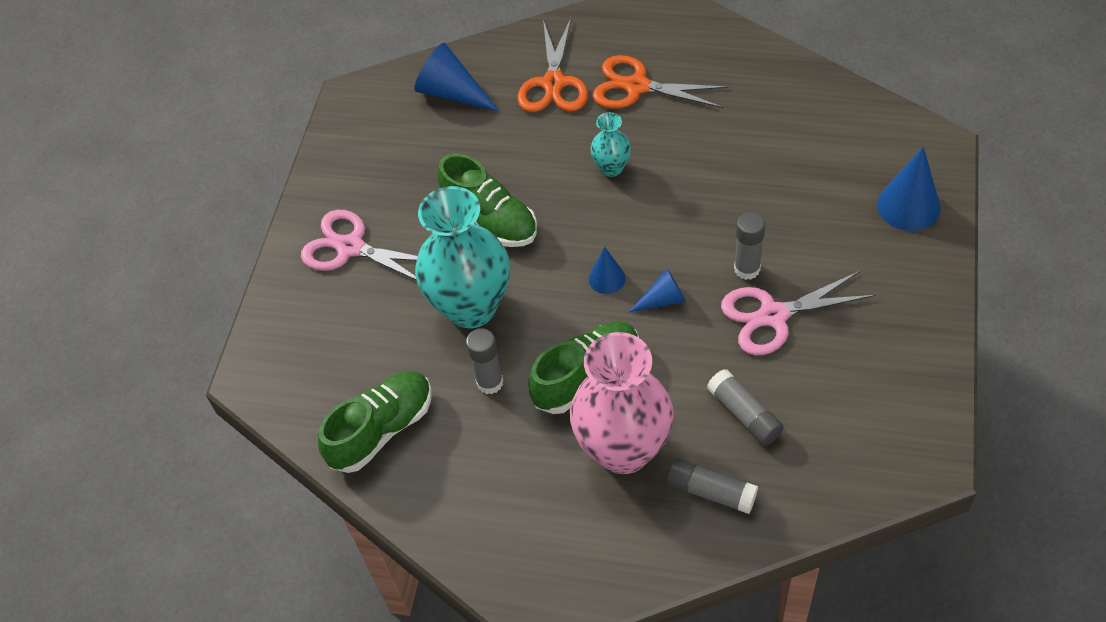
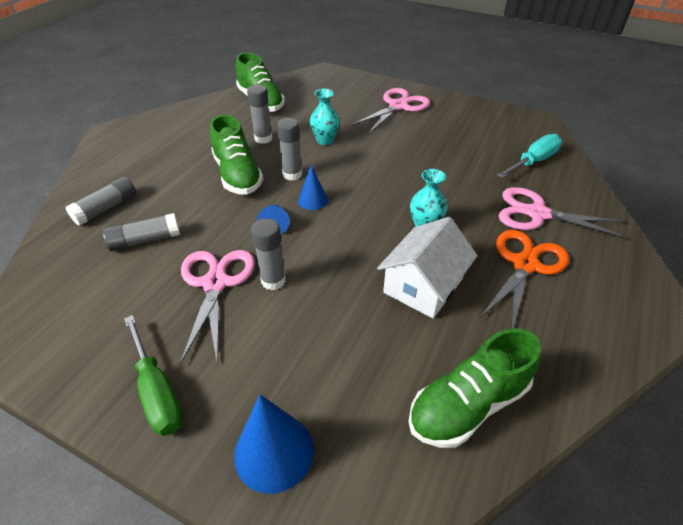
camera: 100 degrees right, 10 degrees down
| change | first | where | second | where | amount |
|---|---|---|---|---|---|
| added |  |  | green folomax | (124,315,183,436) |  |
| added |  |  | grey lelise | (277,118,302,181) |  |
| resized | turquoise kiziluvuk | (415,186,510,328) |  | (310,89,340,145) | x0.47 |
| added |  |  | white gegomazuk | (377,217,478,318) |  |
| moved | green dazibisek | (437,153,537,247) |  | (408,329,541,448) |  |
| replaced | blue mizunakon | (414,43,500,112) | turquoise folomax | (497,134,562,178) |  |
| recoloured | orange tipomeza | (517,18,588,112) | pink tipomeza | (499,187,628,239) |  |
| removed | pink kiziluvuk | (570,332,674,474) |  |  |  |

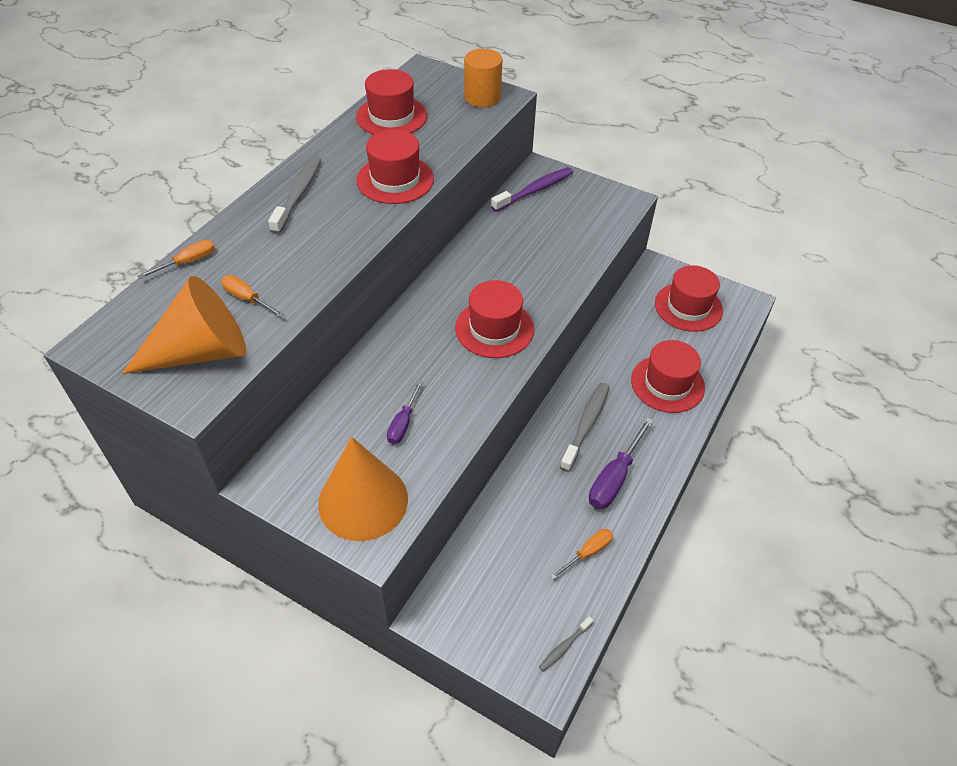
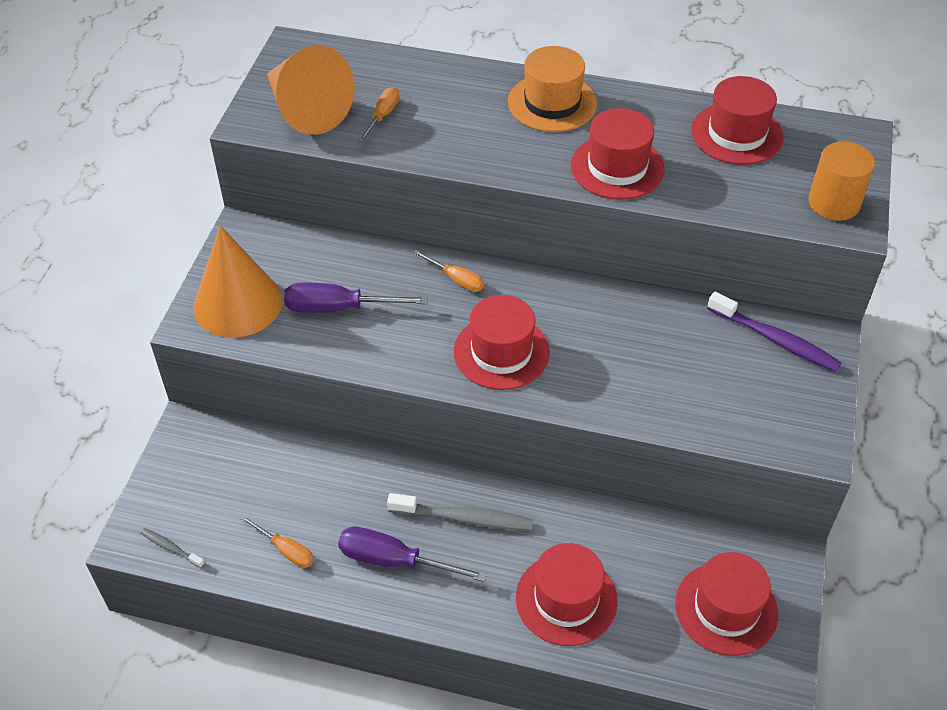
camera: 75 degrees right, 0 degrees up
| change | first | where | second | where | amount |
|---|---|---|---|---|---|
| resized | purple folomax | (387,381,423,444) |  | (284,282,428,313) | x1.66 |
| moved | orange folomax | (138,240,215,279) |  | (413,250,484,292) |  |
| replaced | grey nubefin | (268,156,321,234) | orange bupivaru | (508,46,597,132) |  |

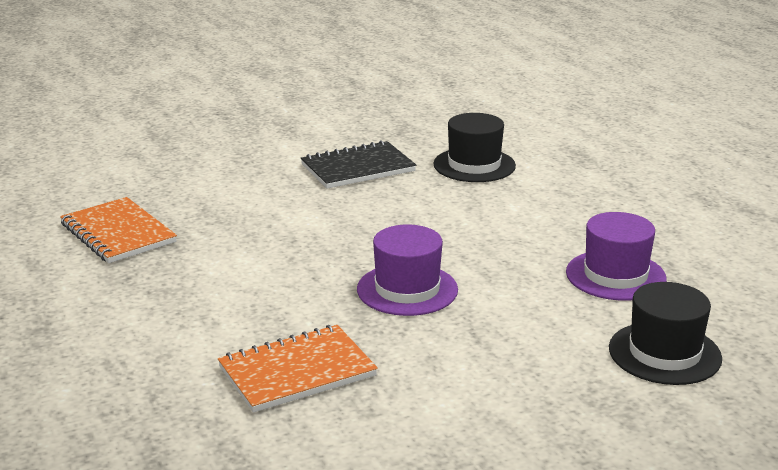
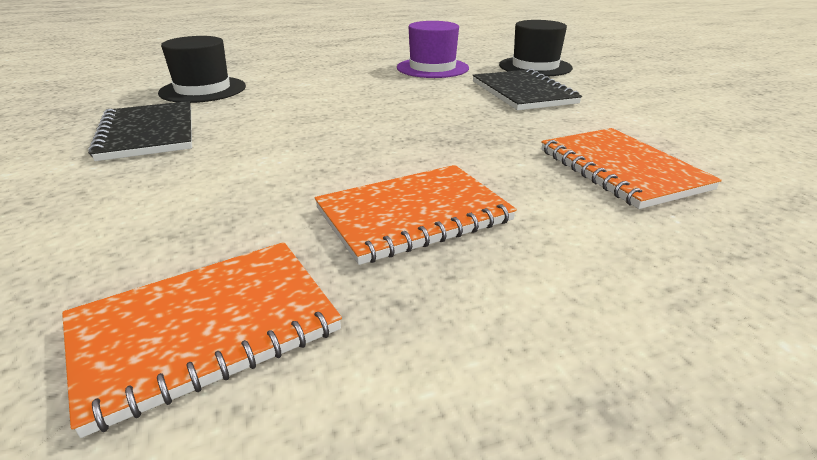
camera: 85 degrees left, 5 degrees up
| change | first | where | second | where | amount |
|---|---|---|---|---|---|
| added |  |  | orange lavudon | (315,165,517,265) |  |
| added |  |  | black lavudon | (473,69,582,110) |  |
| removed | purple bupivaru | (357,224,458,316) |  |  |  |

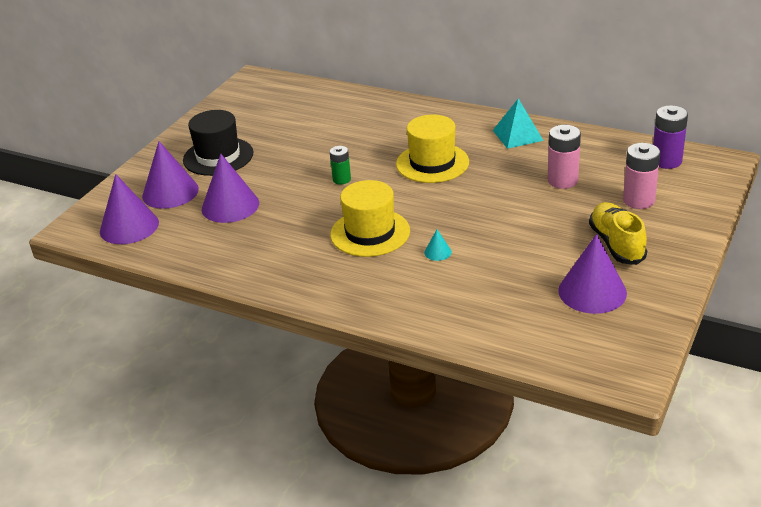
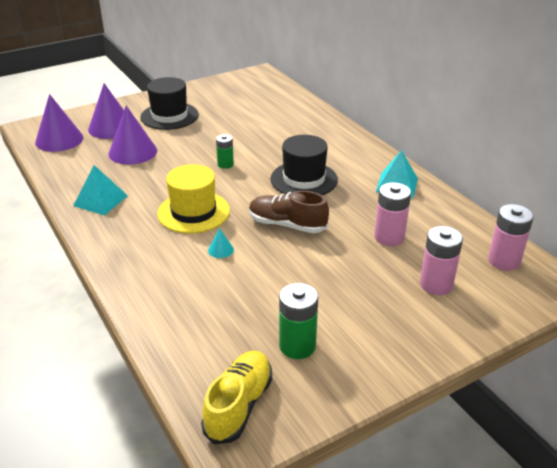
camera: 30 degrees right, 0 degrees up
| change | first | where | second | where | amount |
|---|---|---|---|---|---|
| added |  |  | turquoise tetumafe | (73,165,128,215) |  |
| moved | yellow dazibisek | (589,202,647,265) |  | (201,351,272,444) |  |
| added |  |  | brown dazibisek | (249,191,329,233) |  |
| recoloured | yellow bupivaru | (396,115,469,183) | black bupivaru | (270,135,338,195) |  |
| replaced | purple mizunakon | (558,234,627,314) | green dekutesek | (279,283,318,359) |  |
| recoloured | purple dekutesek | (653,105,688,169) | pink dekutesek | (488,204,533,271) |  |

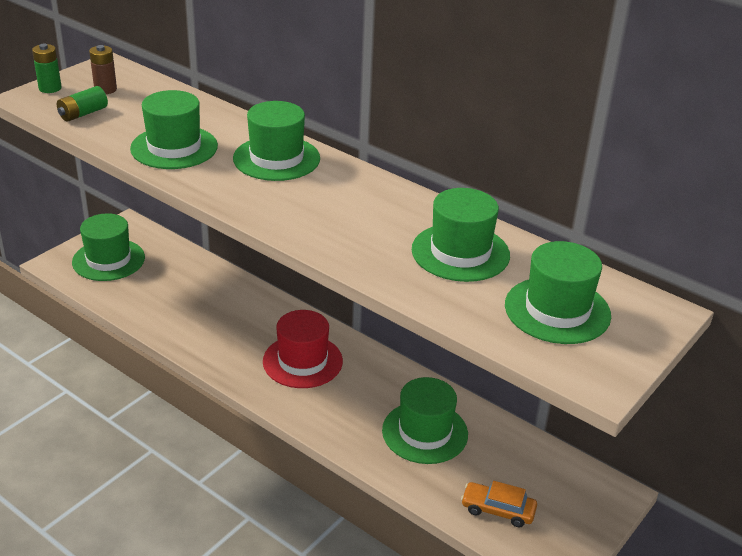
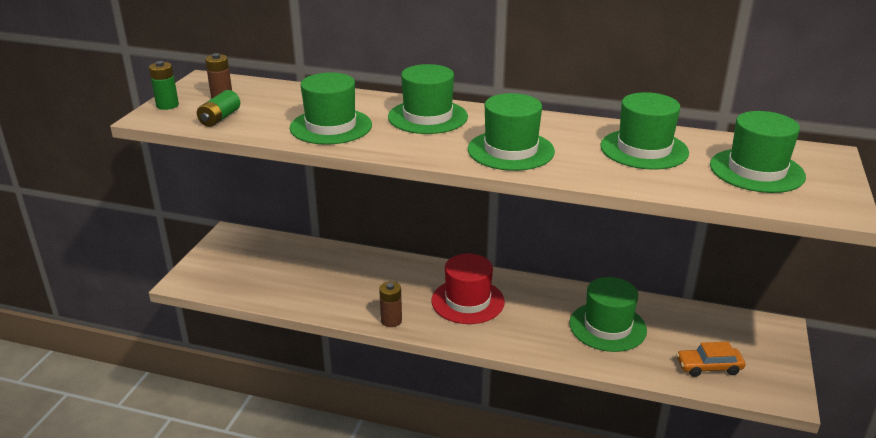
camera: 20 degrees left, 5 degrees down
| change | first | where | second | where | amount |
|---|---|---|---|---|---|
| added |  |  | brown dekutesek | (379,282,402,327) |  |
| moved | green bupivaru | (72,213,145,281) |  | (468,93,555,171) |  |

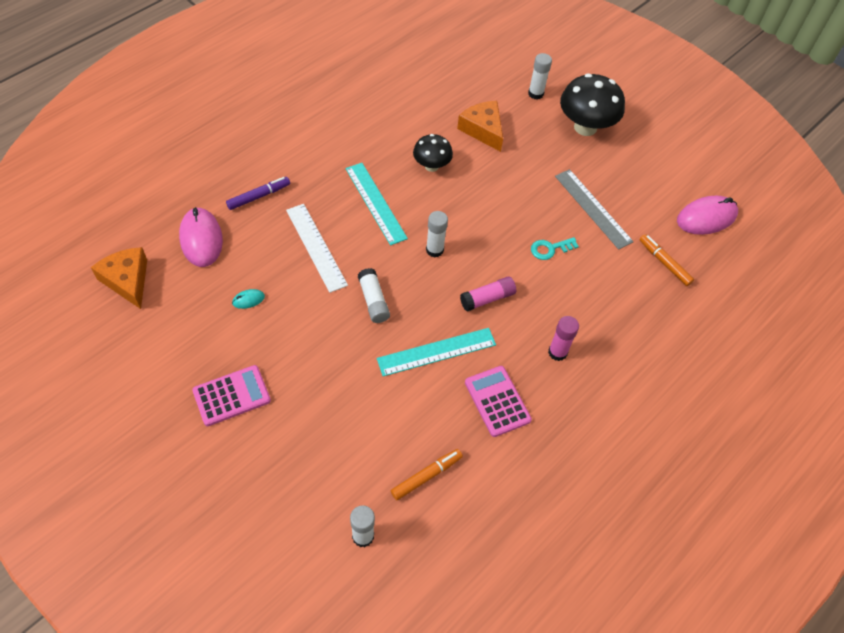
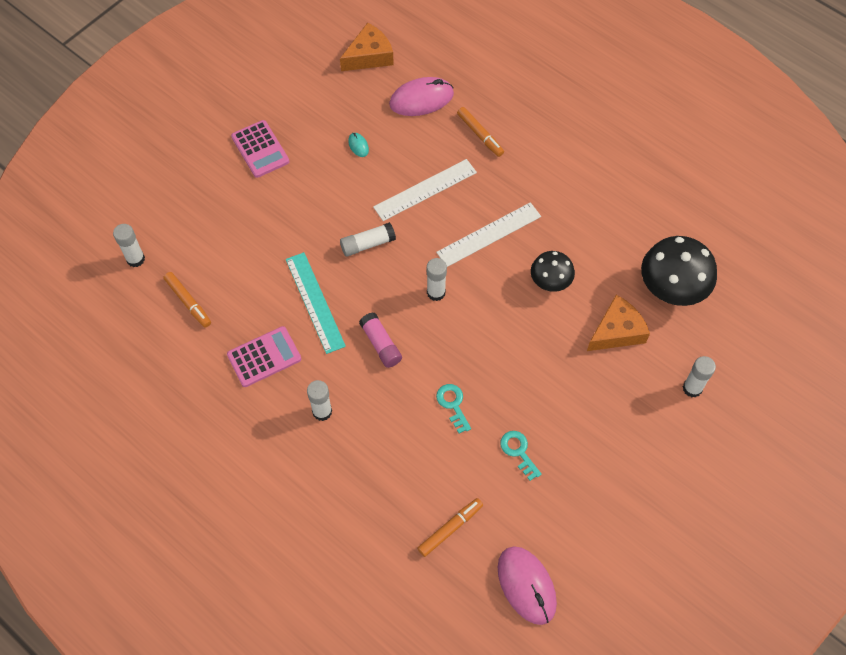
camera: 90 degrees right, 5 degrees up
| change | first | where | second | where | amount |
|---|---|---|---|---|---|
| recoloured | pink lelise | (548,316,579,361) | white lelise | (307,380,332,421) |  |
| recoloured | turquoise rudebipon | (346,163,408,245) | white rudebipon | (436,202,541,267) |  |
| recoloured | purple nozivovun | (226,177,290,210) | orange nozivovun | (457,107,504,157) |  |
| replaced | grey rudebipon | (555,169,634,250) | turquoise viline | (500,431,542,481) |  |
| moved | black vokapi | (560,74,625,136) |  | (641,236,717,306) |  |

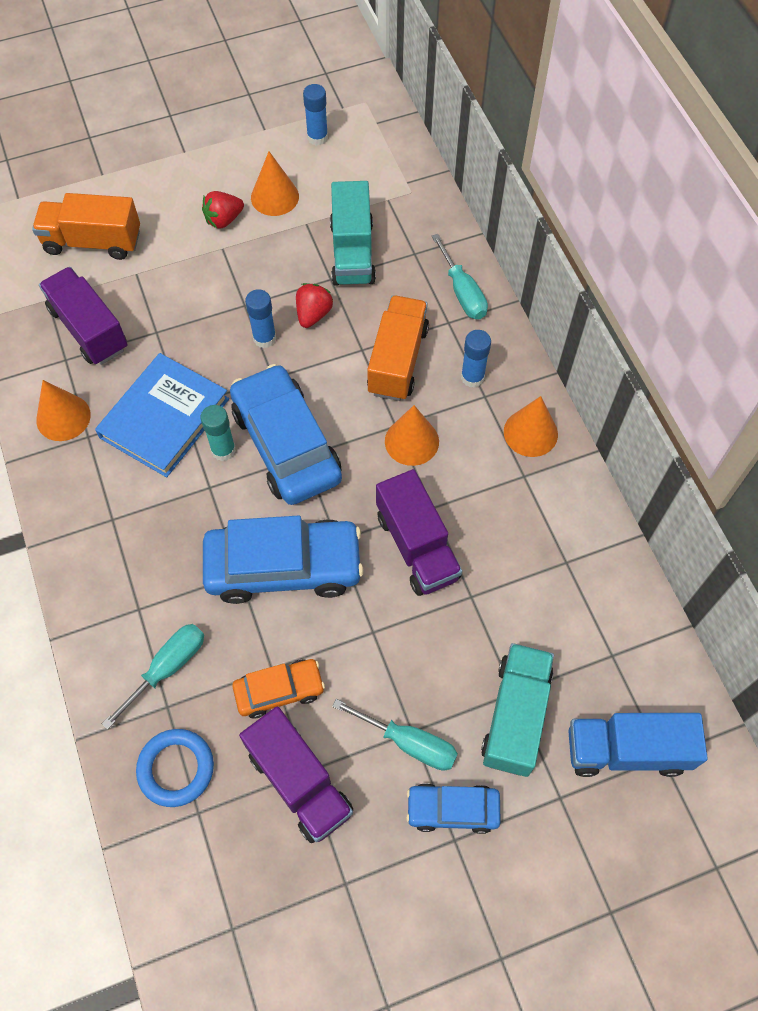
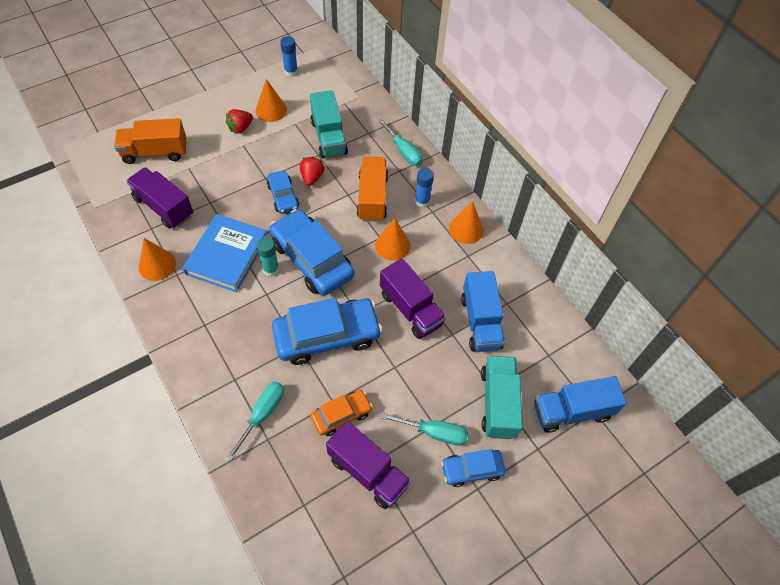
camera: 15 degrees left, 5 degrees down
| change | first | where | second | where | amount |
|---|---|---|---|---|---|
| replaced | blue lelise | (245,289,276,348) | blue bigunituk | (267,170,299,214) |  |
| added |  |  | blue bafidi | (461,271,505,352) |  |
| removed | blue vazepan | (136,729,214,807) |  |  |  |

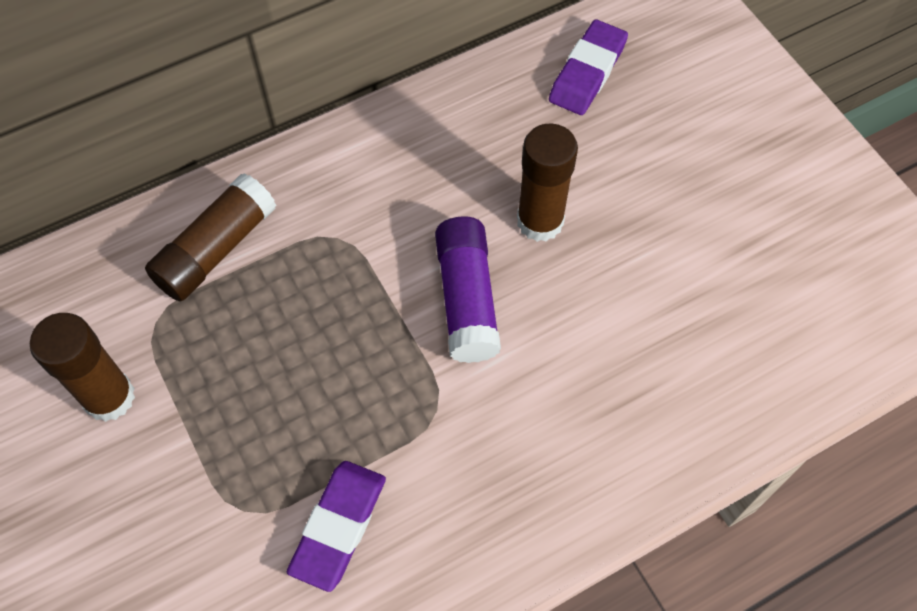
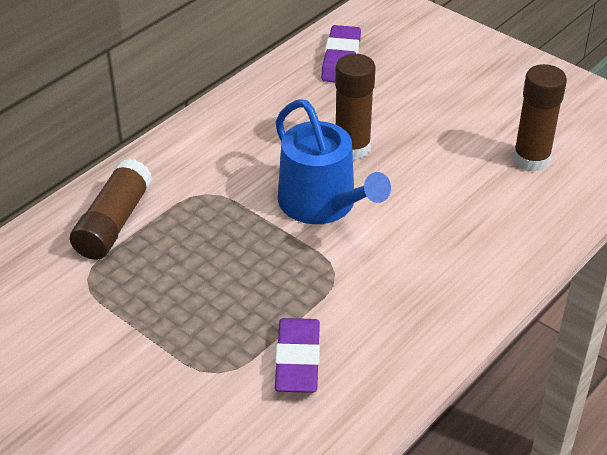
camera: 20 degrees left, 20 degrees down
| change | first | where | second | where | amount |
|---|---|---|---|---|---|
| replaced | purple lelise | (435,216,501,363) | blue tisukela | (276,99,391,224) |  |
| moved | brown lelise | (30,313,135,422) |  | (513,64,567,172) |  |

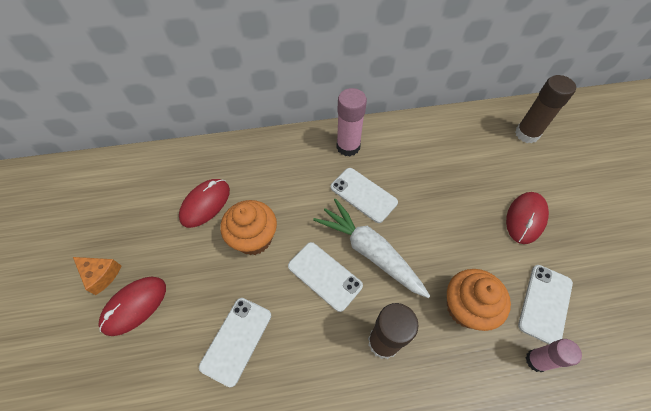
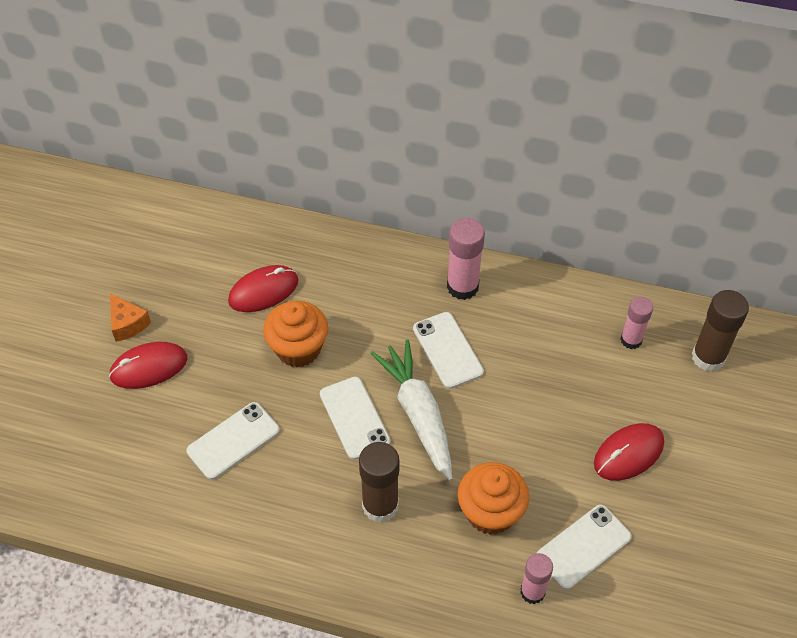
camera: 25 degrees right, 5 degrees down
| change | first | where | second | where | amount |
|---|---|---|---|---|---|
| added |  |  | pink lelise | (620,297,653,349) |  |

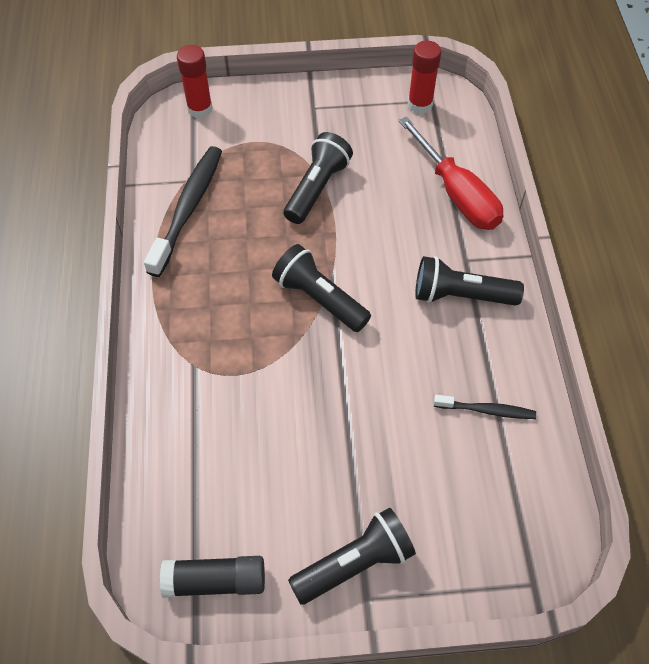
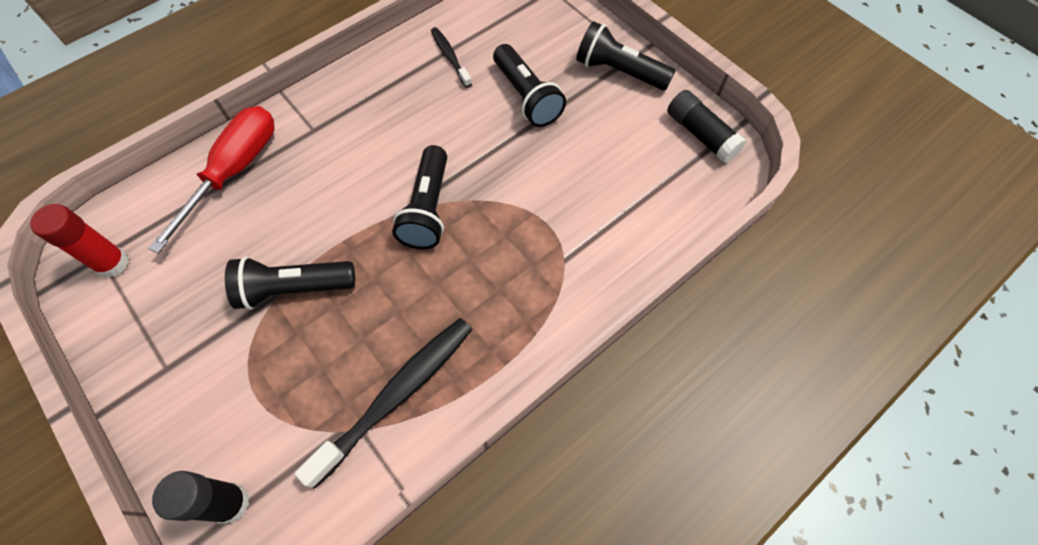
camera: 125 degrees left, 5 degrees up
| change | first | where | second | where | amount |
|---|---|---|---|---|---|
| recoloured | red lelise | (177,45,213,118) | black lelise | (152,471,250,524) |  |
| turned | black nubefin | (144,146,222,277) |  | (294,318,472,489) | 150 degrees clockwise |
| moved | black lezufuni | (415,256,524,306) |  | (493,44,566,127) |  |

